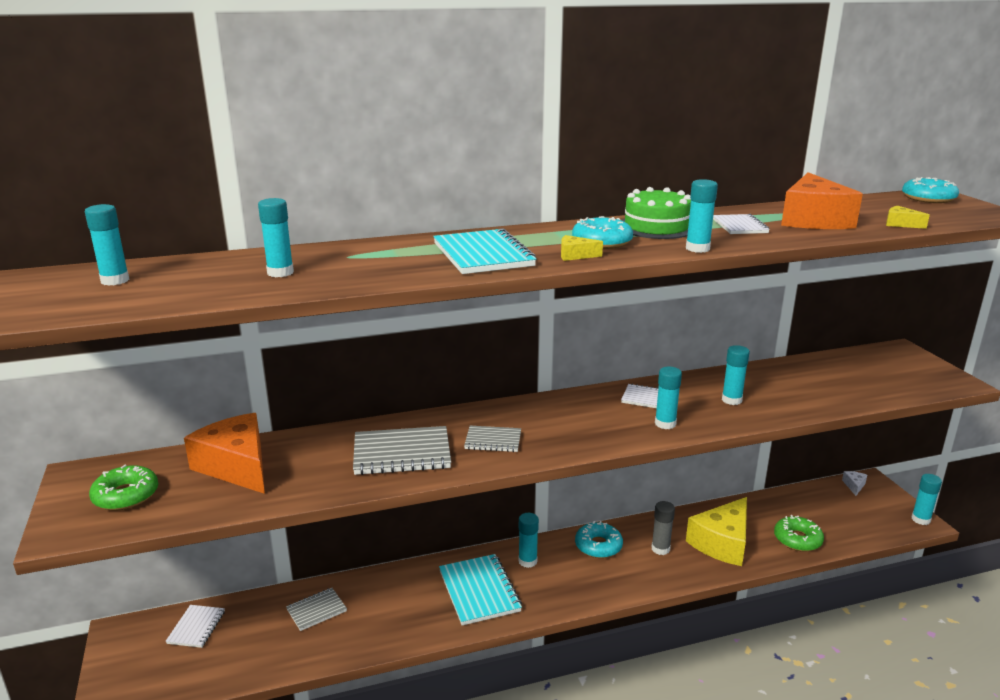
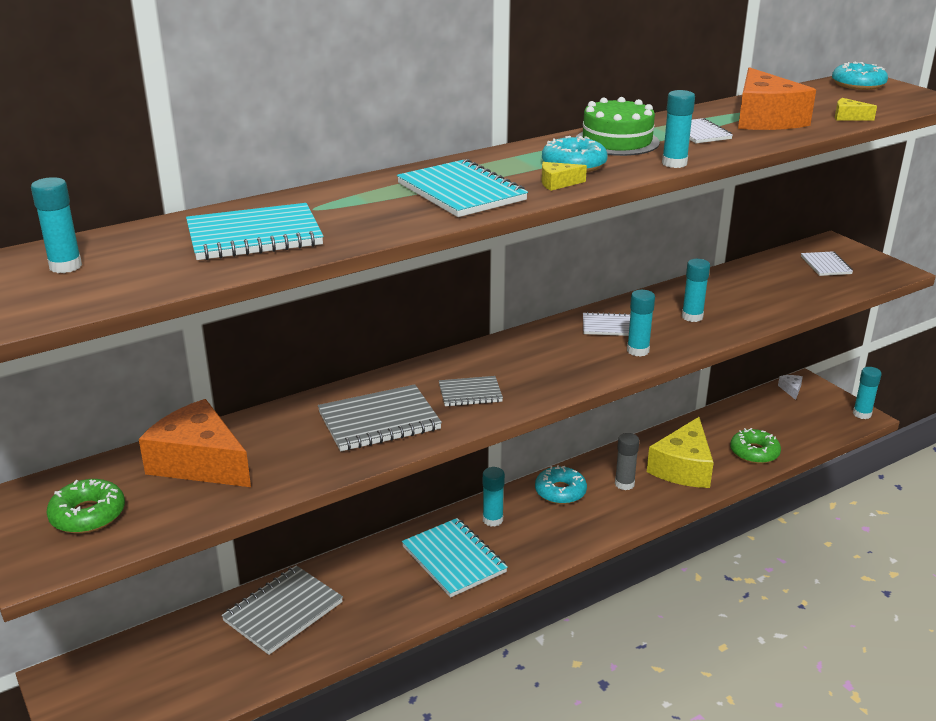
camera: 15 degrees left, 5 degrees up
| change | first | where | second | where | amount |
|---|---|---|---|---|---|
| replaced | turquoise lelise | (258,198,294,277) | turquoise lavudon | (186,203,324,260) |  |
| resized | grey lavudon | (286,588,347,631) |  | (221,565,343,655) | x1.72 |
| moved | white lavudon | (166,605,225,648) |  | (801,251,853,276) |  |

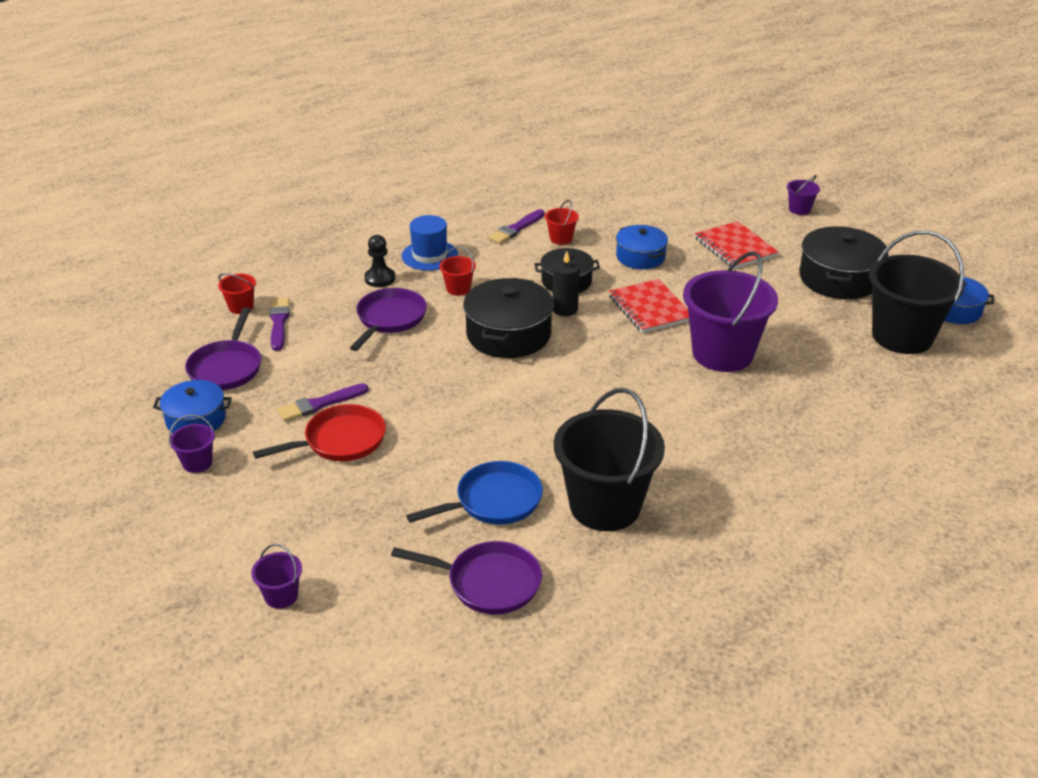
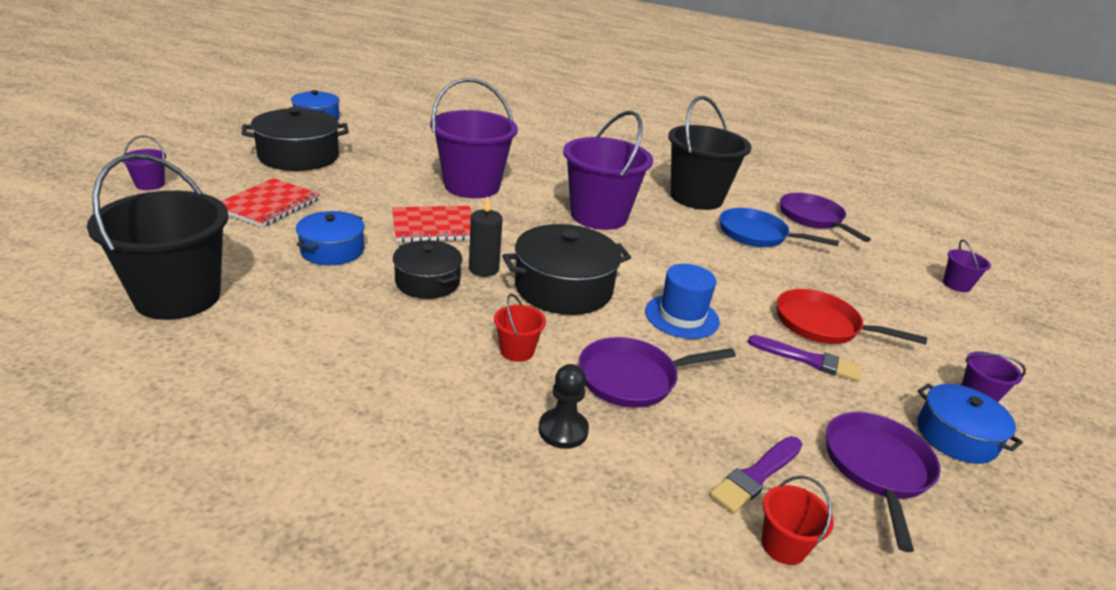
camera: 130 degrees left, 5 degrees down
| change | first | where | second | where | amount |
|---|---|---|---|---|---|
| moved | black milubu | (869,231,964,354) |  | (87,153,229,320) |  |
| turned | red lavudon | (609,279,689,333) |  | (392,206,472,242) | 45 degrees clockwise |
| added |  |  | purple milubu | (563,111,653,230) |  |
| moved | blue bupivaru | (402,215,458,271) |  | (645,264,720,339) |  |
| turned | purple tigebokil | (185,308,261,390) |  | (826,412,940,552) | 45 degrees counterclockwise |
| removed | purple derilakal | (488,209,545,244) |  |  |  |
| removed | red milubu | (545,200,579,245) |  |  |  |

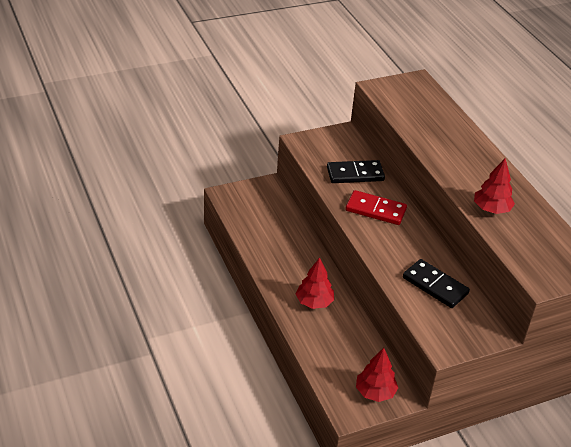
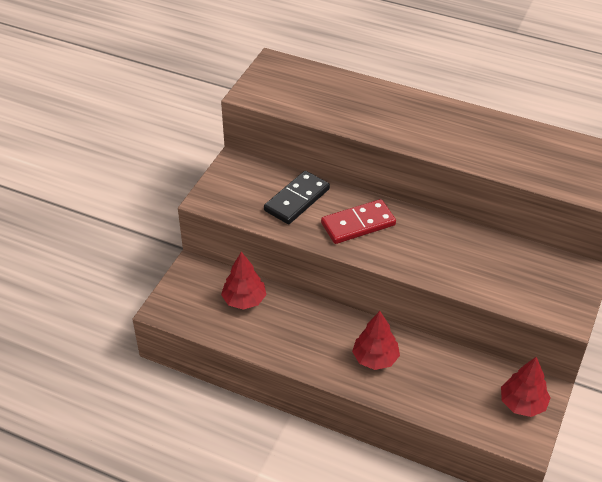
camera: 40 degrees left, 5 degrees up
| change | first | where | second | where | amount |
|---|---|---|---|---|---|
| moved | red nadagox | (474,159,515,214) |  | (221,252,266,310) |  |
| removed | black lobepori | (403,259,470,308) |  |  |  |

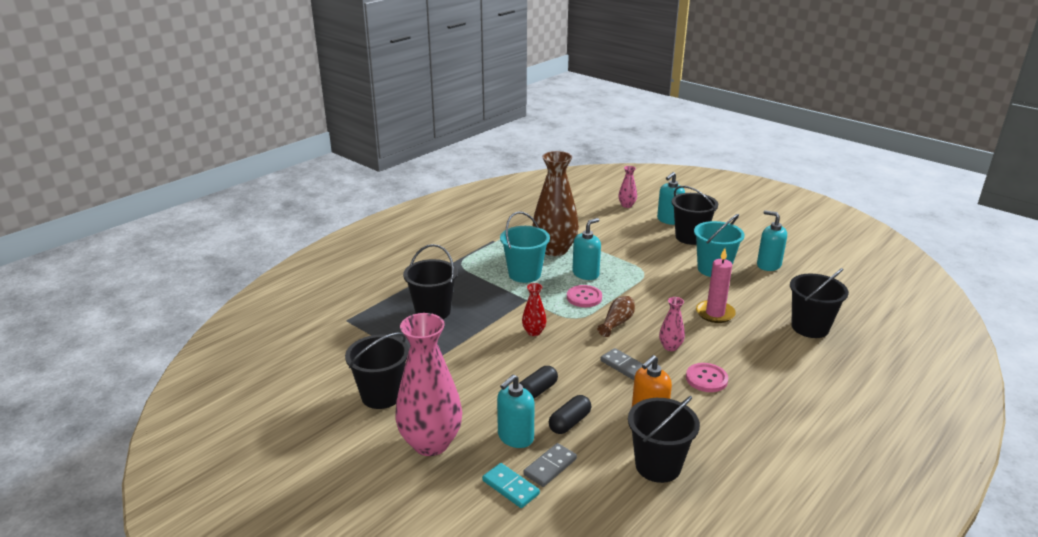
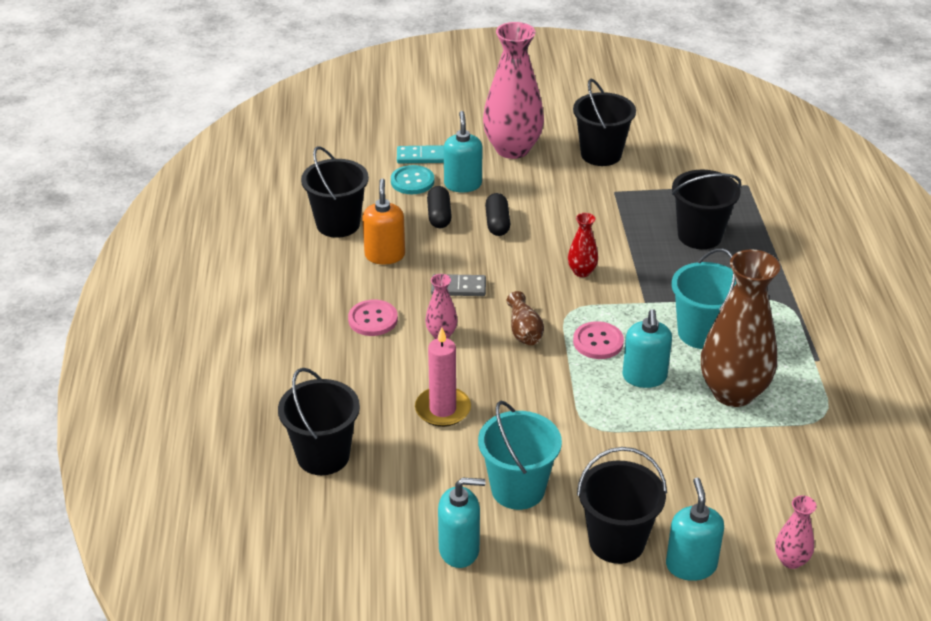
camera: 135 degrees right, 10 degrees up
| change | first | where | second | where | amount |
|---|---|---|---|---|---|
| replaced | grey lobepori | (523,443,577,487) | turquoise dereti | (391,165,434,194) |  |

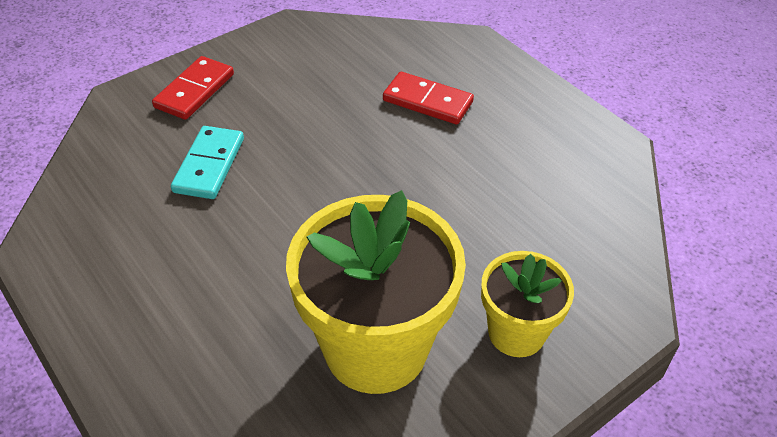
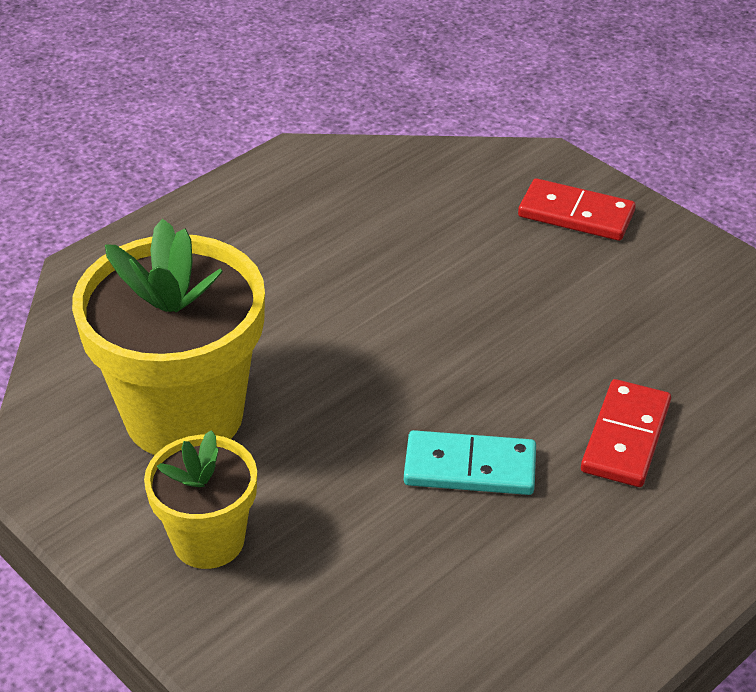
camera: 85 degrees right, 5 degrees down
| change | first | where | second | where | amount |
|---|---|---|---|---|---|
| moved | turquoise lobepori | (171,126,244,199) |  | (404,430,536,495) |  |

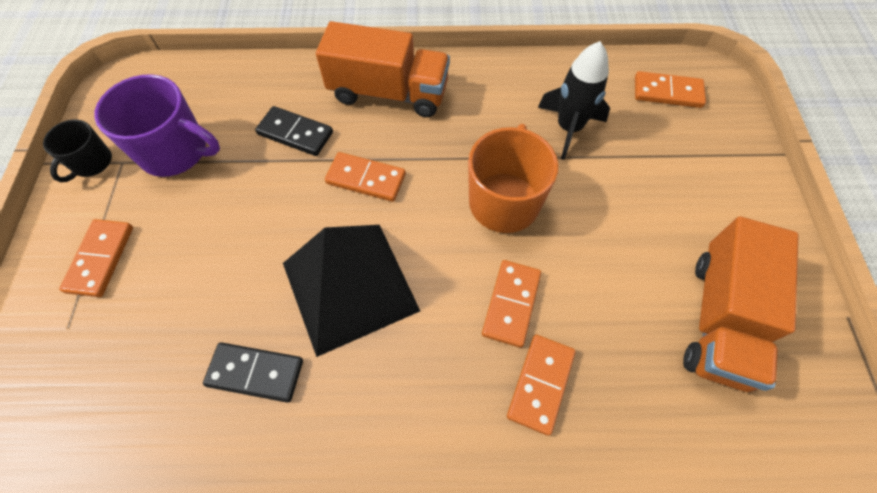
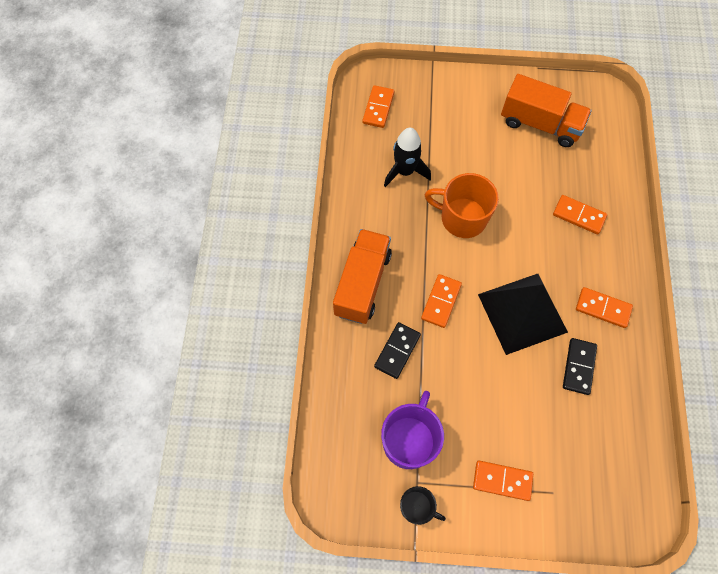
camera: 85 degrees left, 5 degrees up
| change | first | where | second | where | amount |
|---|---|---|---|---|---|
| moved | orange lobepori | (482,260,541,348) |  | (576,287,633,328) |  |

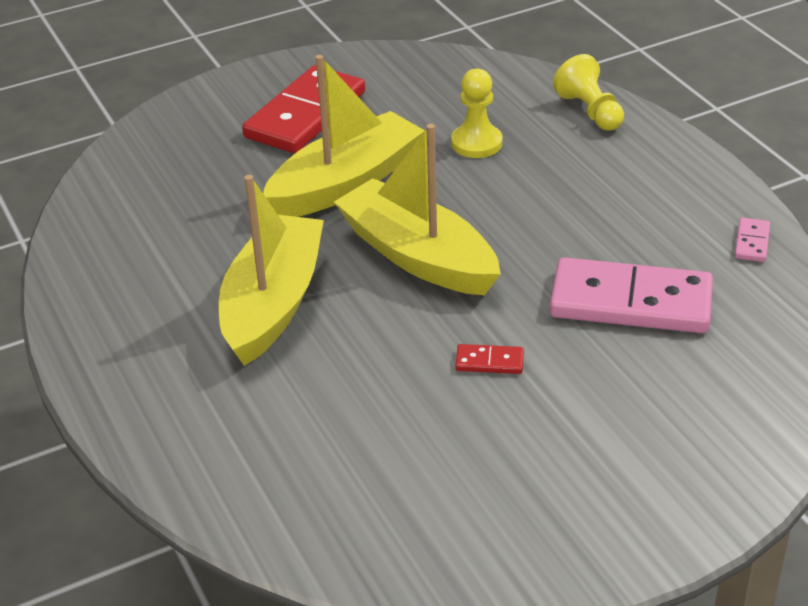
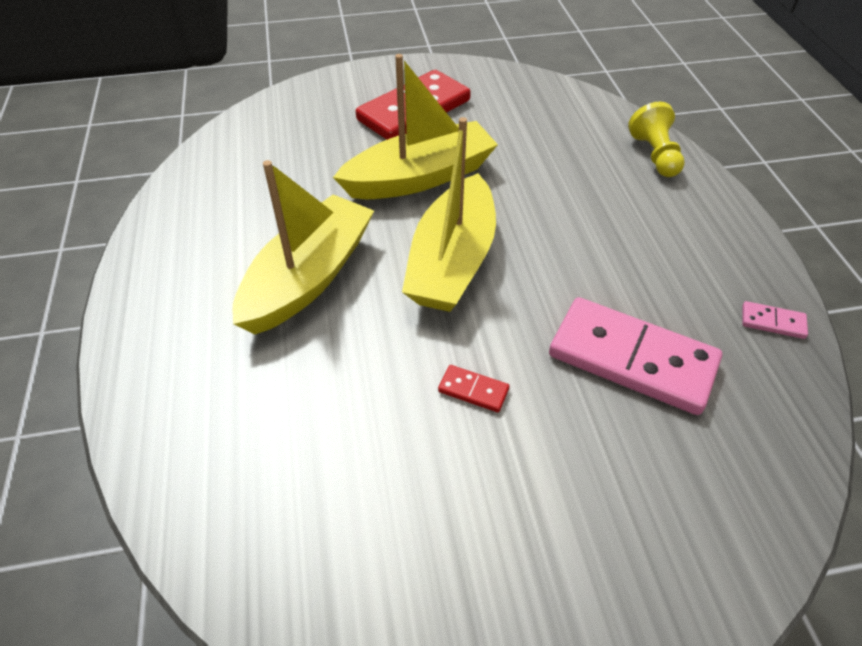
camera: 15 degrees right, 10 degrees up
| change | first | where | second | where | amount |
|---|---|---|---|---|---|
| turned | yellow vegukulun | (334,124,501,295) |  | (402,117,496,312) | 135 degrees counterclockwise |
| turned | pink lobepori | (735,218,770,262) |  | (742,301,808,339) | 75 degrees clockwise |
| removed | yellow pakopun | (451,69,502,158) |  |  |  |

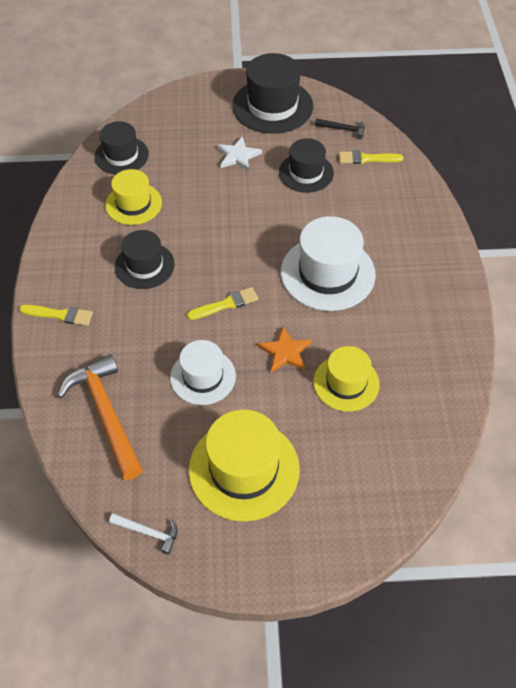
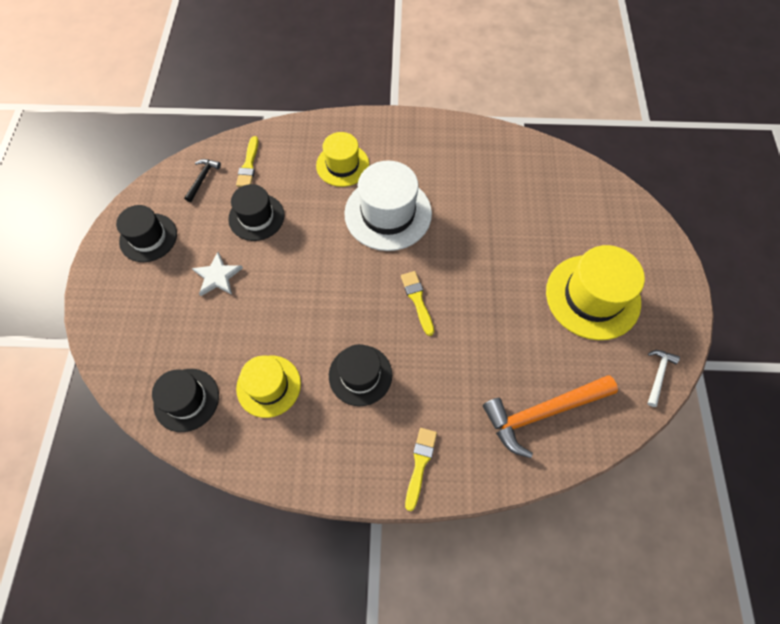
camera: 85 degrees left, 10 degrees up
| change | first | where | second | where | amount |
|---|---|---|---|---|---|
| resized | black bupivaru | (232,53,313,134) |  | (116,205,177,262) | x0.64 |
| moved | yellow bupivaru | (313,346,380,412) |  | (316,132,369,187) |  |
| removed | white bupivaru | (170,340,236,405) |  |  |  |
| removed | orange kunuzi | (258,326,312,373) |  |  |  |

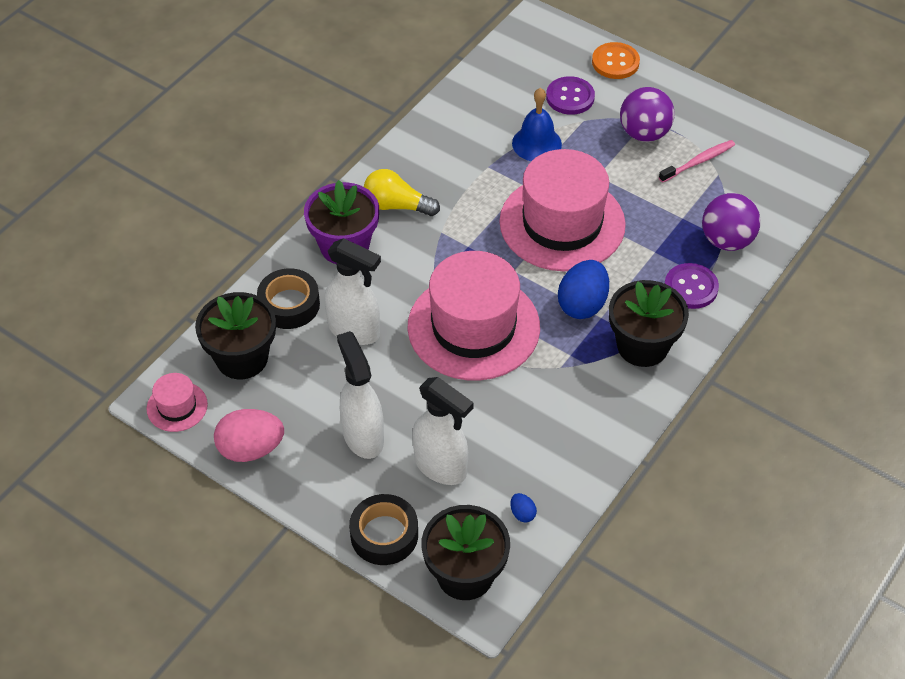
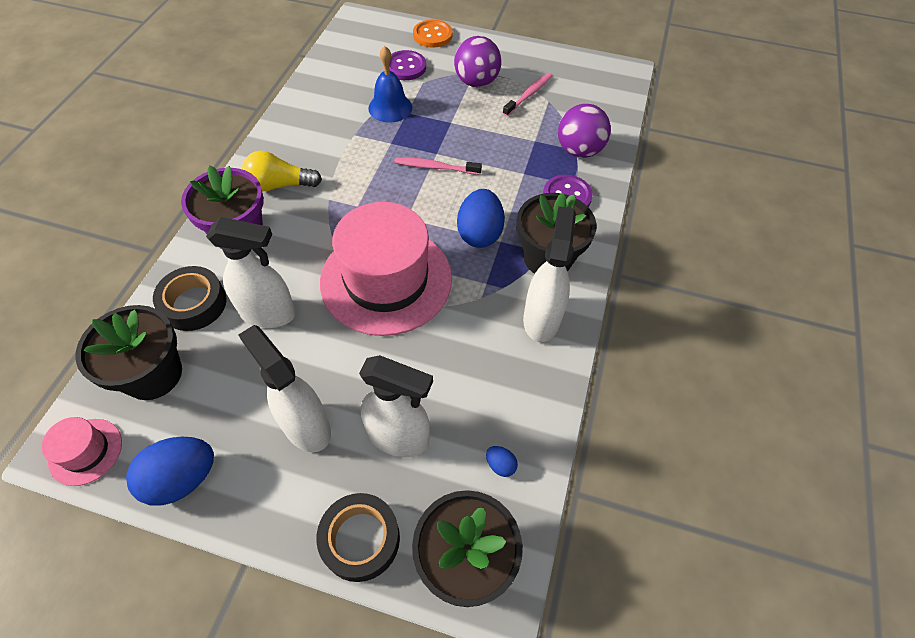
camera: 20 degrees left, 5 degrees up
| change | first | where | second | where | amount |
|---|---|---|---|---|---|
| recoloured | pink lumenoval | (214,409,284,462) | blue lumenoval | (126,437,214,506) |  |
| replaced | pink bupivaru | (499,149,626,271) | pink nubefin | (394,157,482,175) |  |
| added |  |  | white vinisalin | (523,206,576,342) |  |

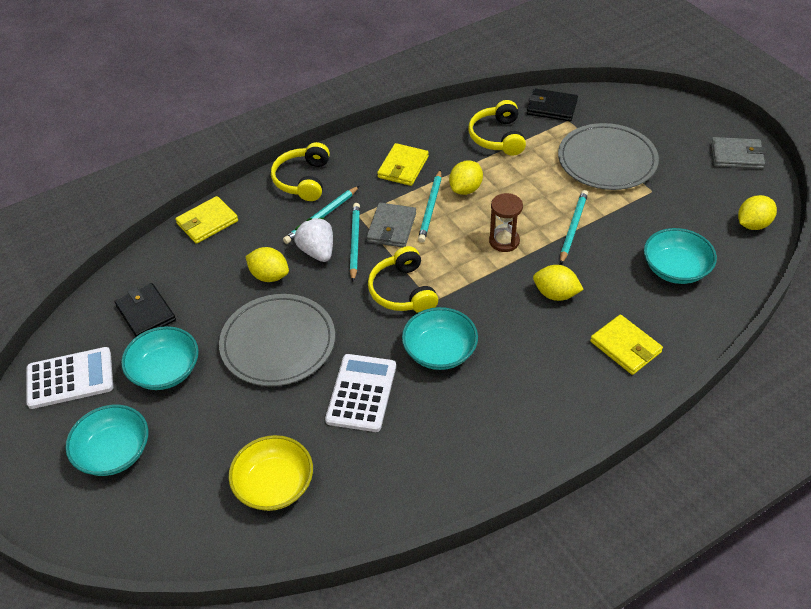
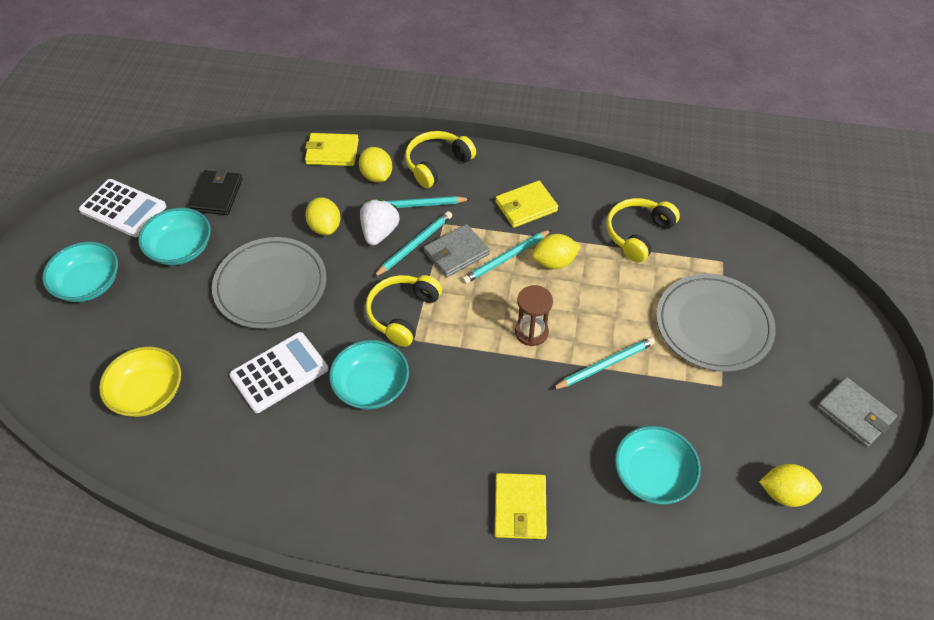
camera: 40 degrees right, 5 degrees up
| change | first | where | second | where | amount |
|---|---|---|---|---|---|
| moved | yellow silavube | (533,265,584,301) |  | (359,147,392,183) |  |
| removed | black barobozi | (527,88,578,121) |  |  |  |

